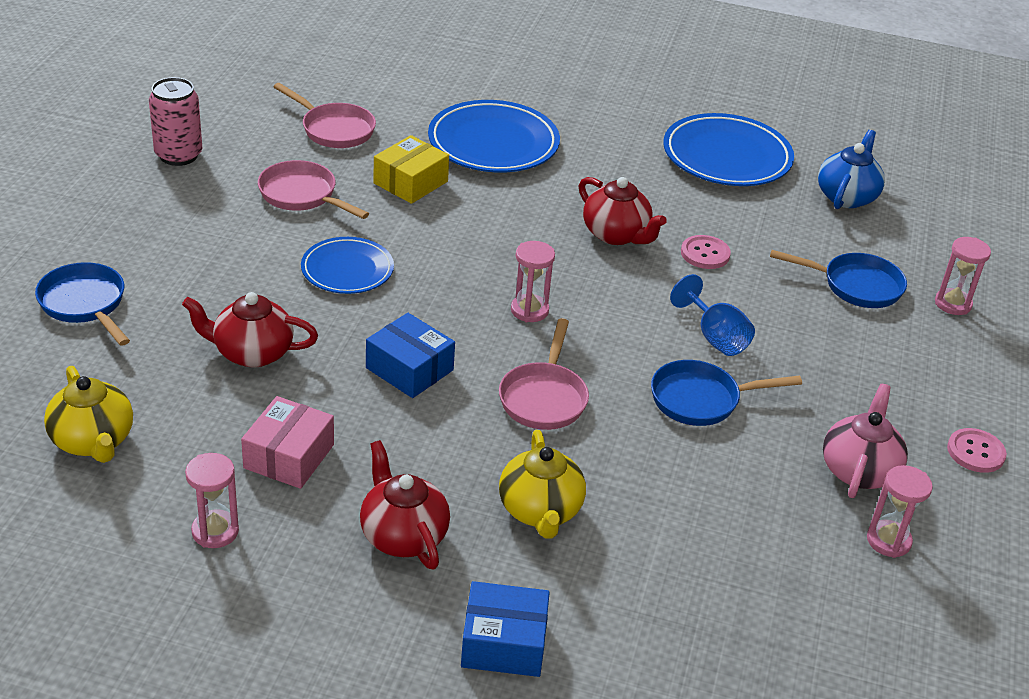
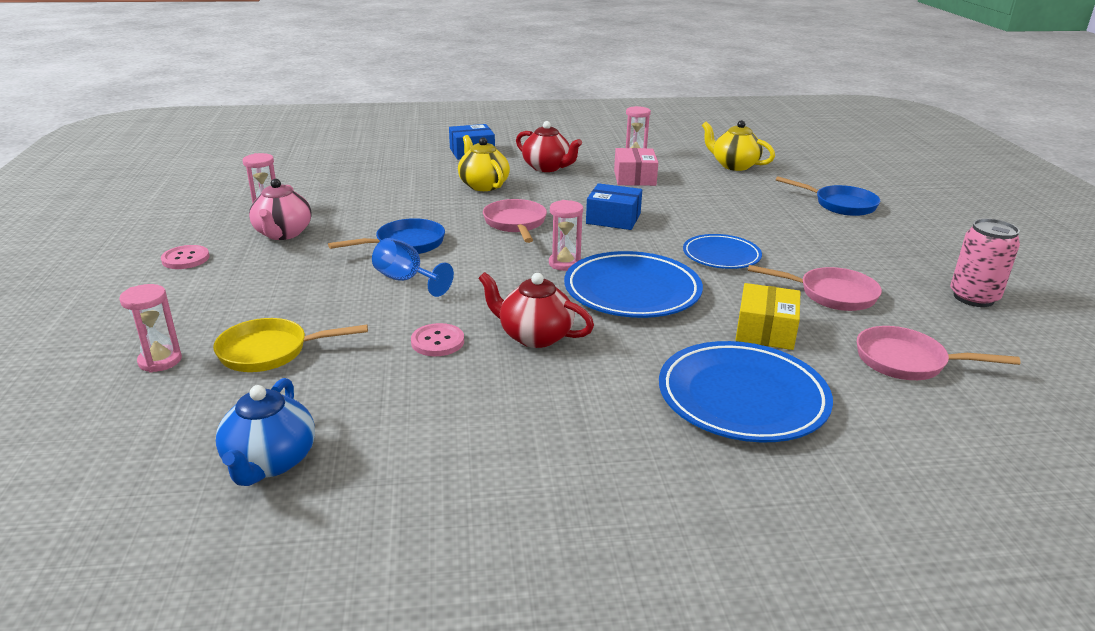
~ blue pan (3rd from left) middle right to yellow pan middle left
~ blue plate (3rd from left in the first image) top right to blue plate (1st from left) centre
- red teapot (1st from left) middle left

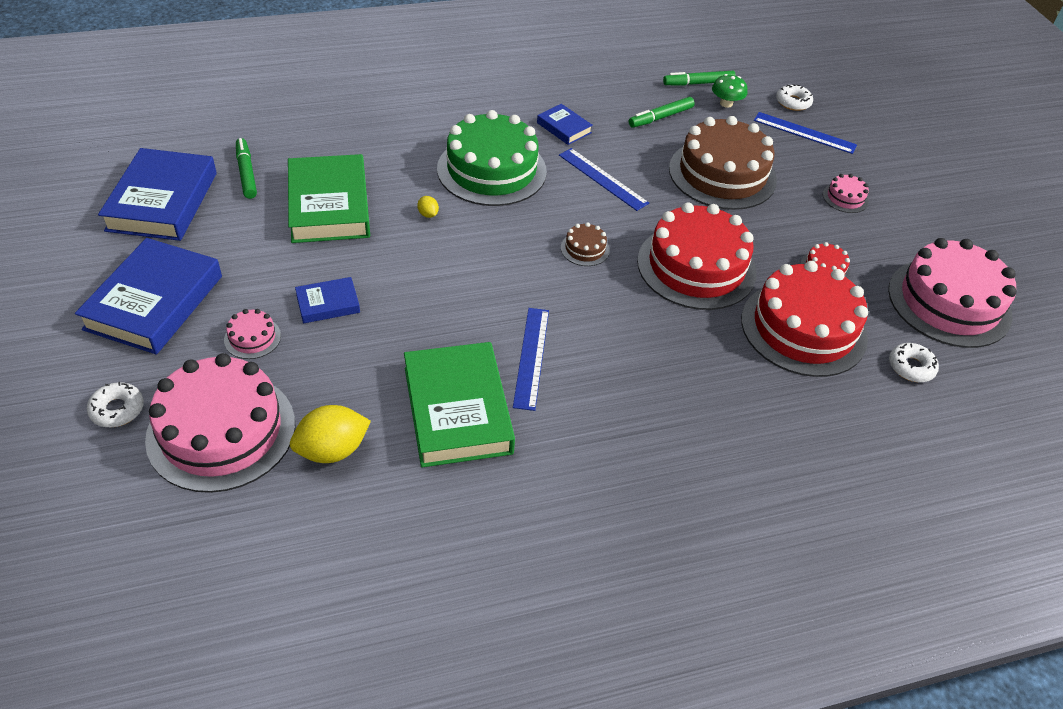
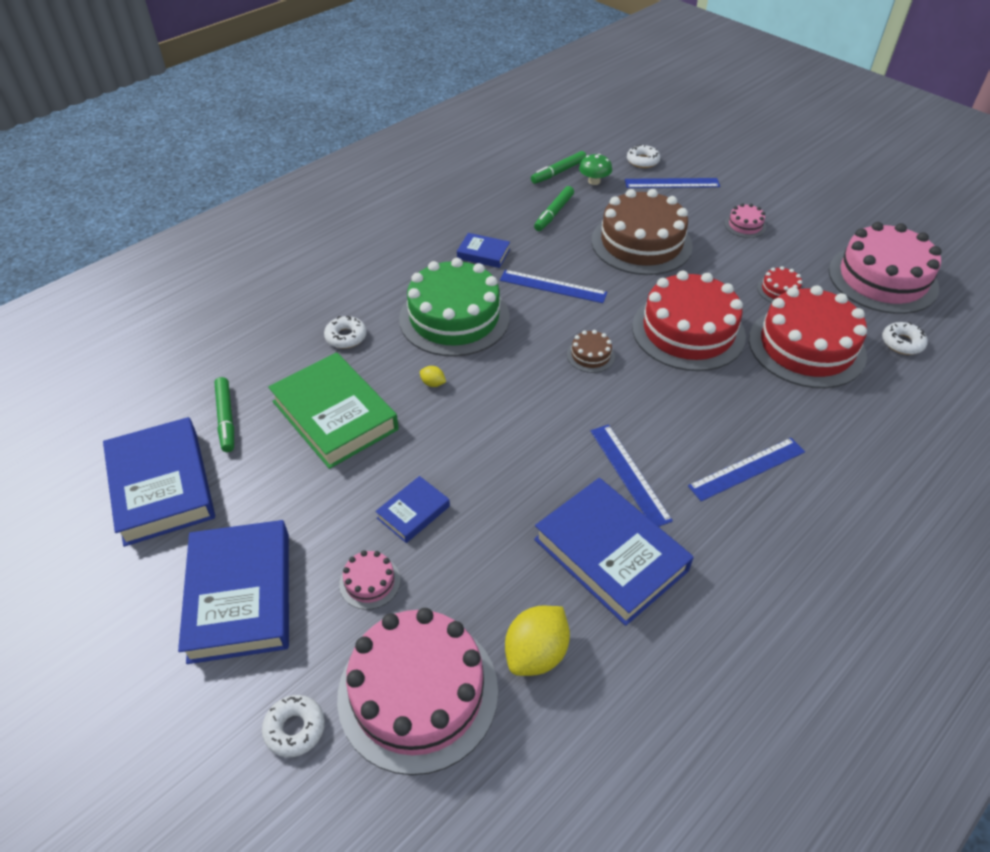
~ green marker (1st from left) top left = middle left 150 degrees counterclockwise
+ white donut (2nd from left) centre
~ green book (2nd from left) centre to blue book (5th from left) centre
+ blue ruler (4th from left) middle right

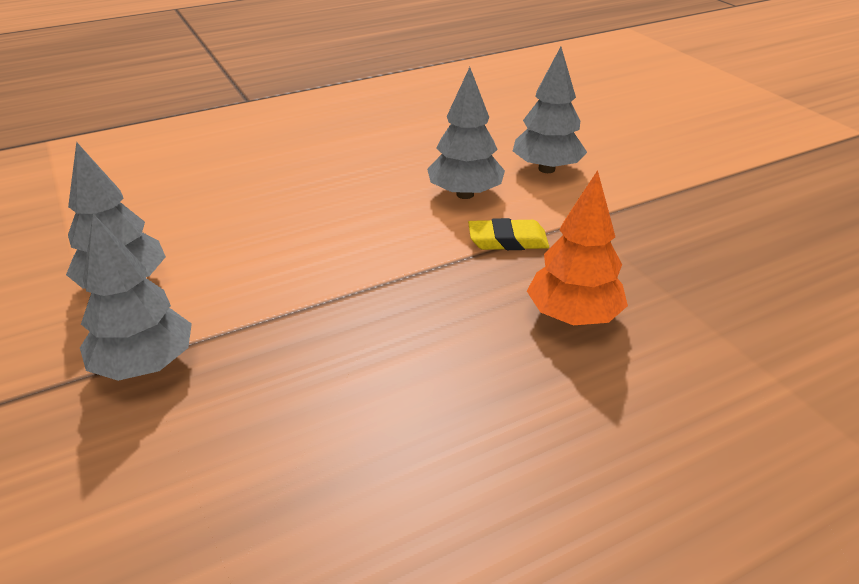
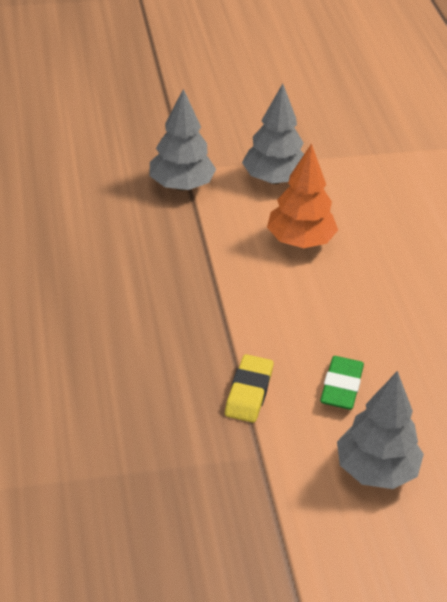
~ orange tree middle right to top right
~ grey tree (3rd from left) top centre to green eraser middle right

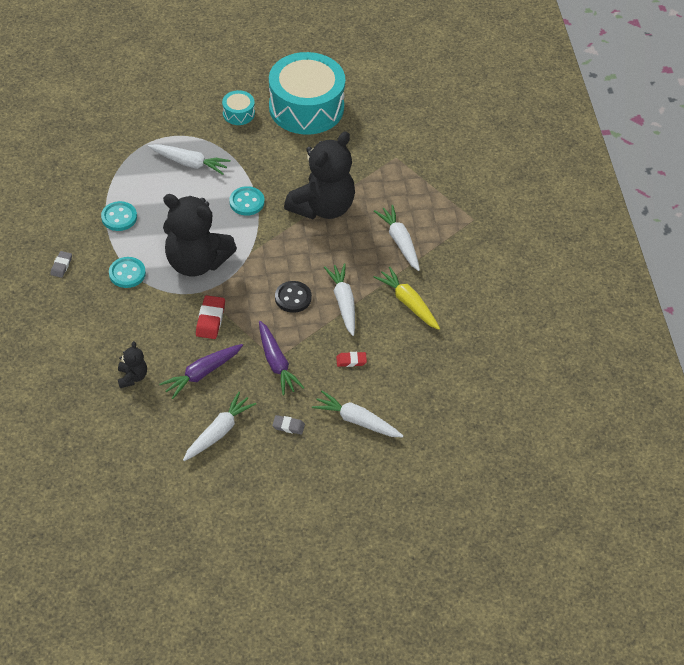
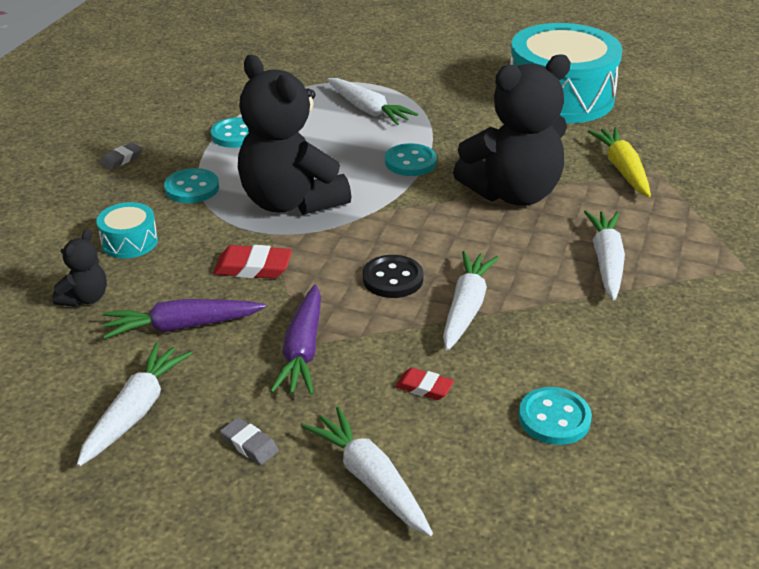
~ white carrot (2nd from left in the first image) middle left = bottom left 45 degrees counterclockwise
~ turquoise drum (1st from left) top centre to middle left
~ red eraser (1st from left) middle left = middle left 60 degrees clockwise
+ turquoise button (4th from left) bottom right
~ yellow carrot centre to top right

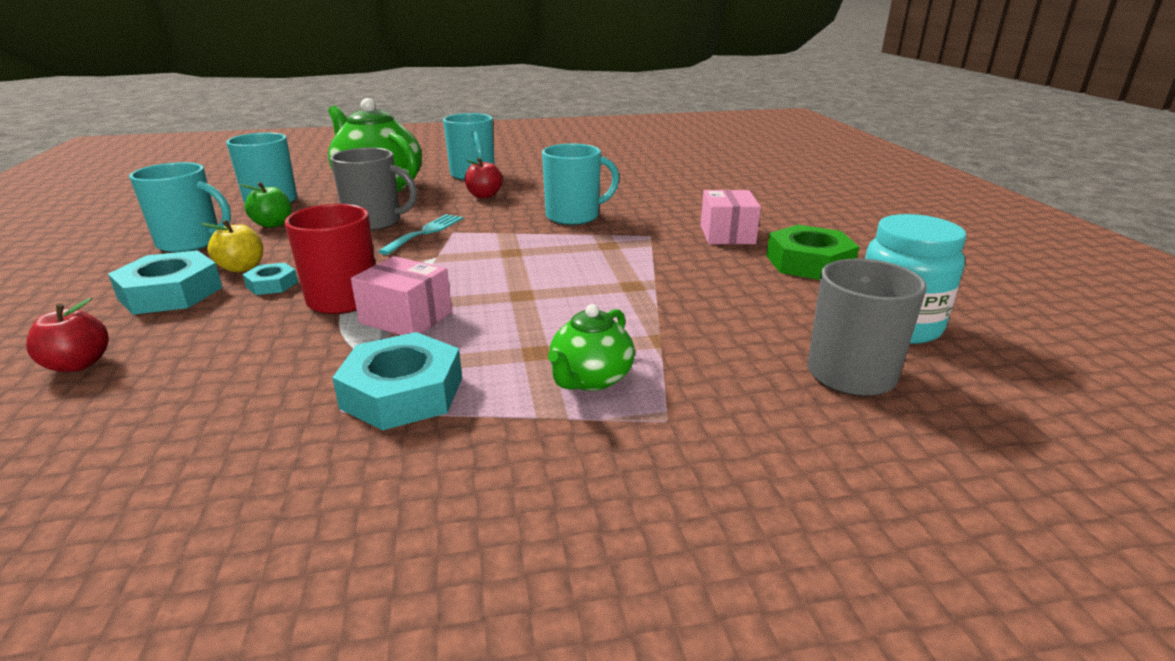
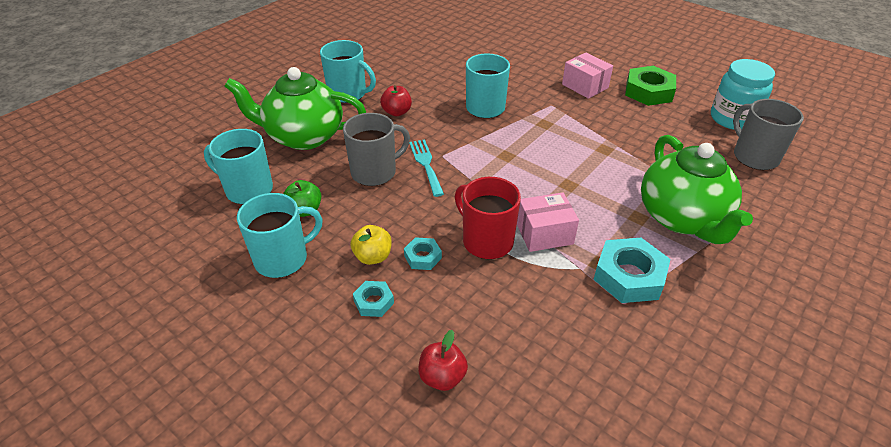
~ turquoise nut (1st from left) middle left = bottom centre x0.53
~ green teapot (2nd from left) centre = middle right x1.93

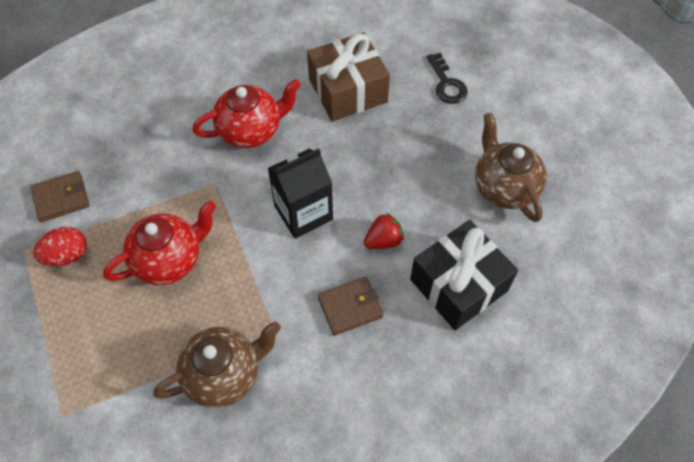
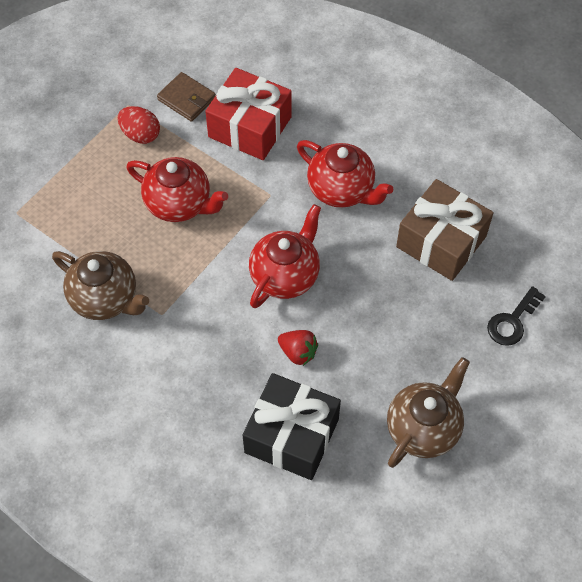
+ red gift top centre
~ black carton centre to red teapot (2nd from left) centre
- brown wallet (2nd from left) centre

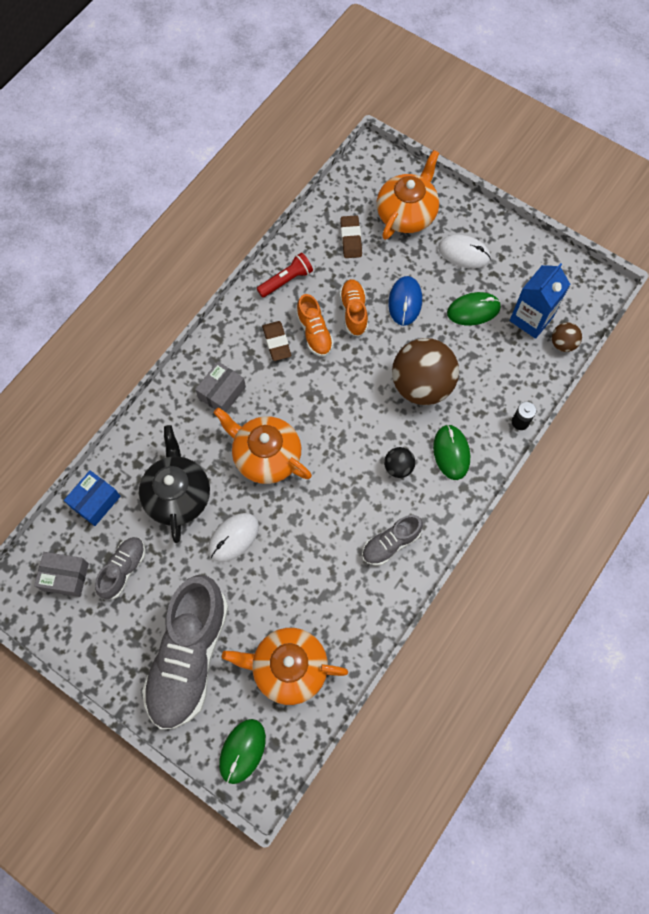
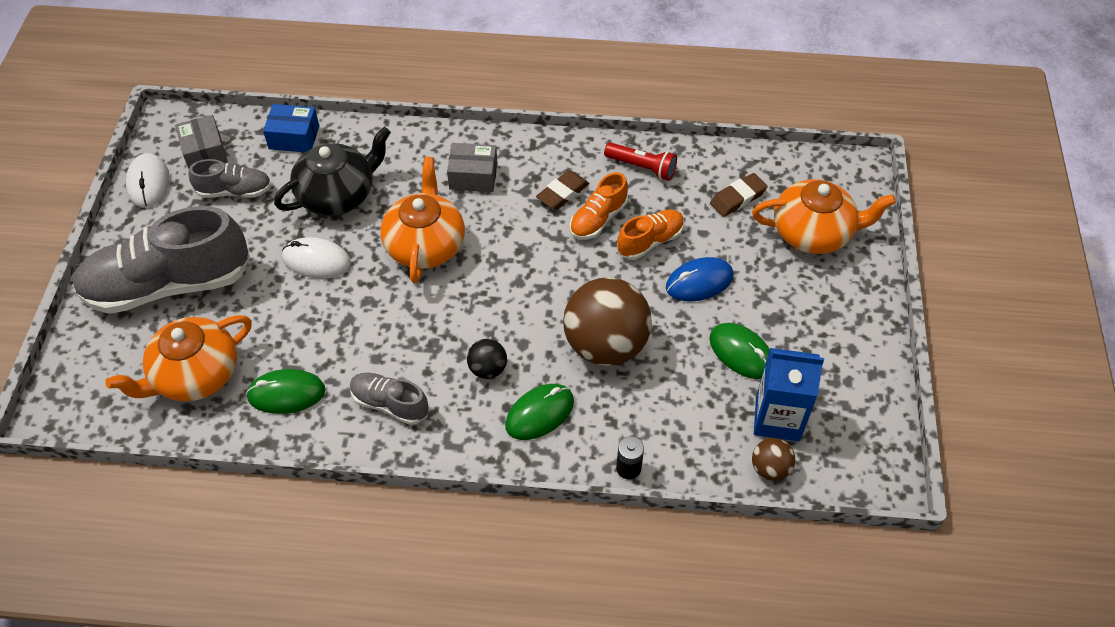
~ orange teapot (2nd from left in the first image) bottom centre = middle left 105 degrees counterclockwise
~ white mouse (2nd from left in the first image) top right to white mouse (1st from left) top left
~ green mouse (1st from left) bottom centre to middle left

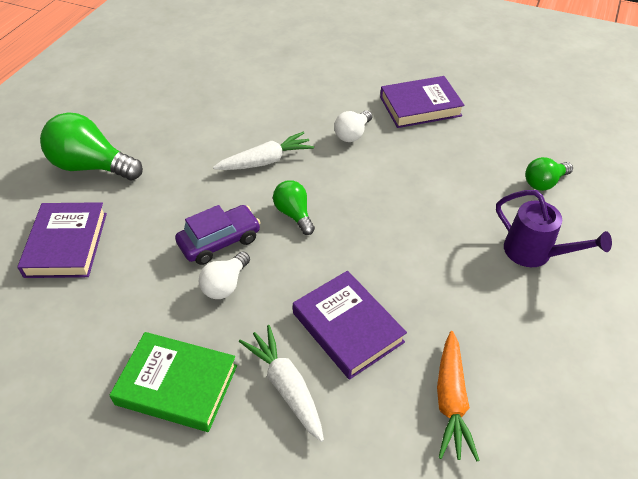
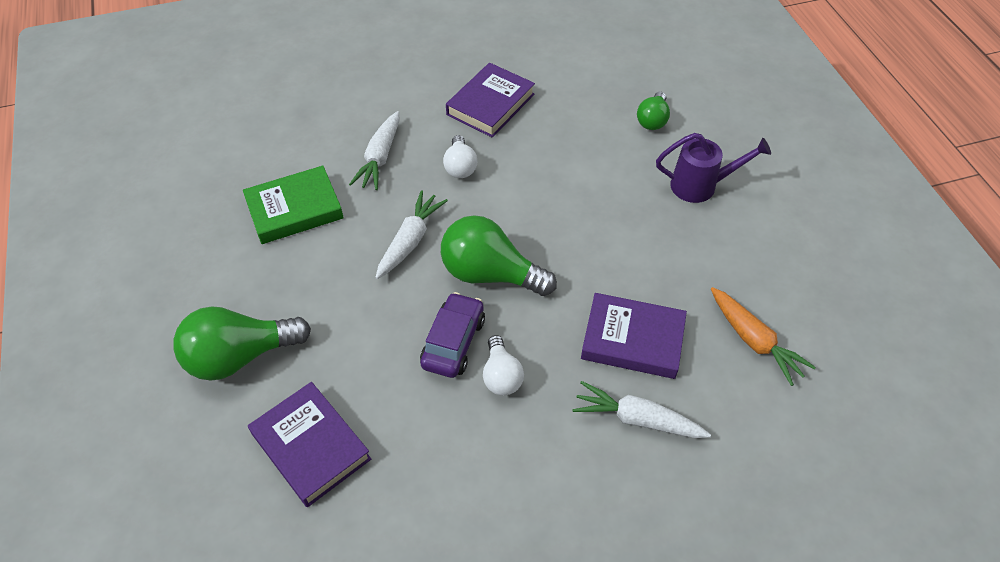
~ green book bottom left to middle left
+ white carrot (1st from left) top centre
~ green light bulb (2nd from left) centre = centre x1.79

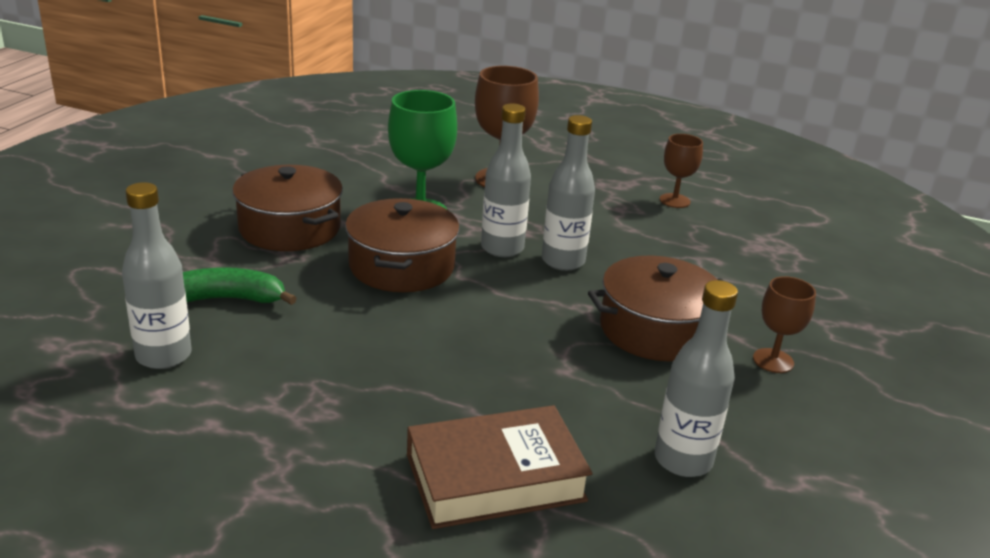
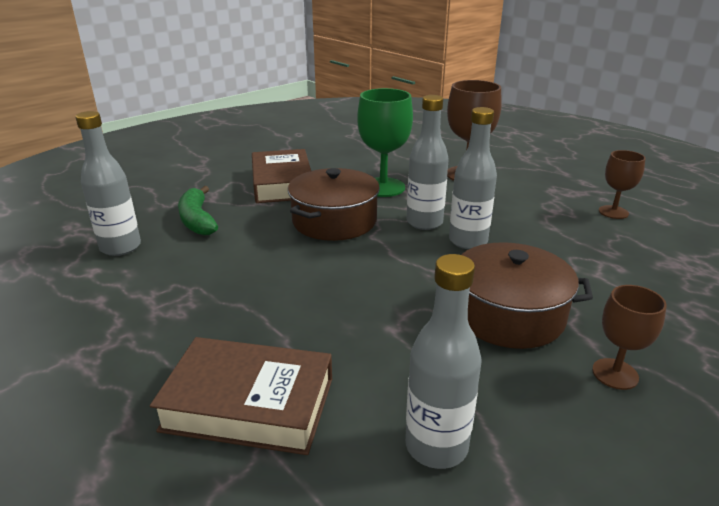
~ green banana middle left = middle left 135 degrees counterclockwise
~ brown pot (1st from left) middle left to brown book (2nd from left) centre

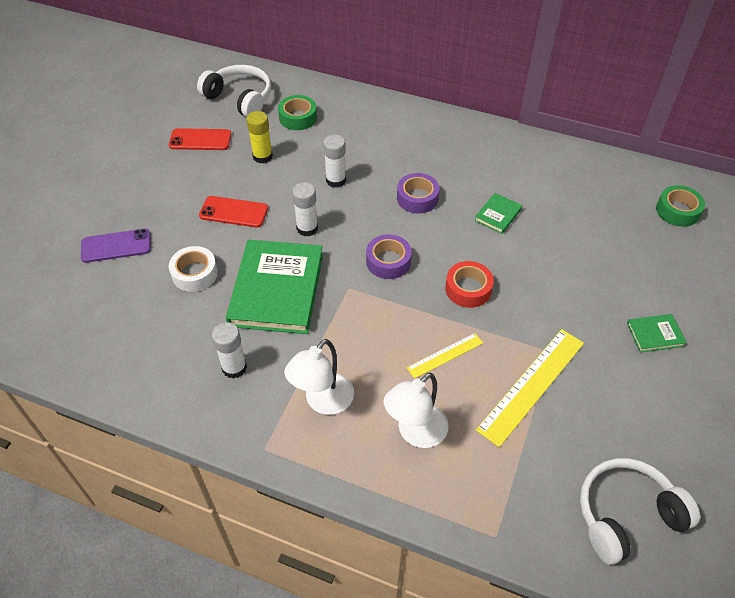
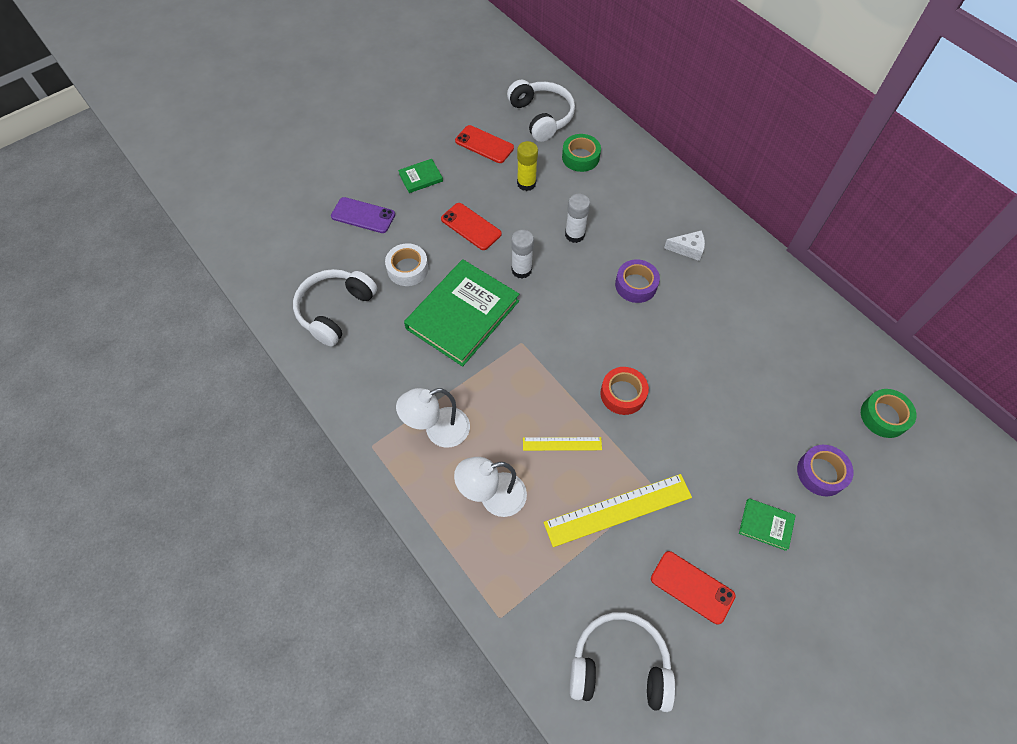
+ white headphones (1st from left) middle left
~ green book (2nd from left in the first image) middle right to green book (1st from left) top centre
+ red phone (3rd from left) bottom right
+ white cheese top right
~ purple tape (1st from left in the first image) centre to purple tape (2nd from left) middle right
- white glue stick (1st from left) middle left

